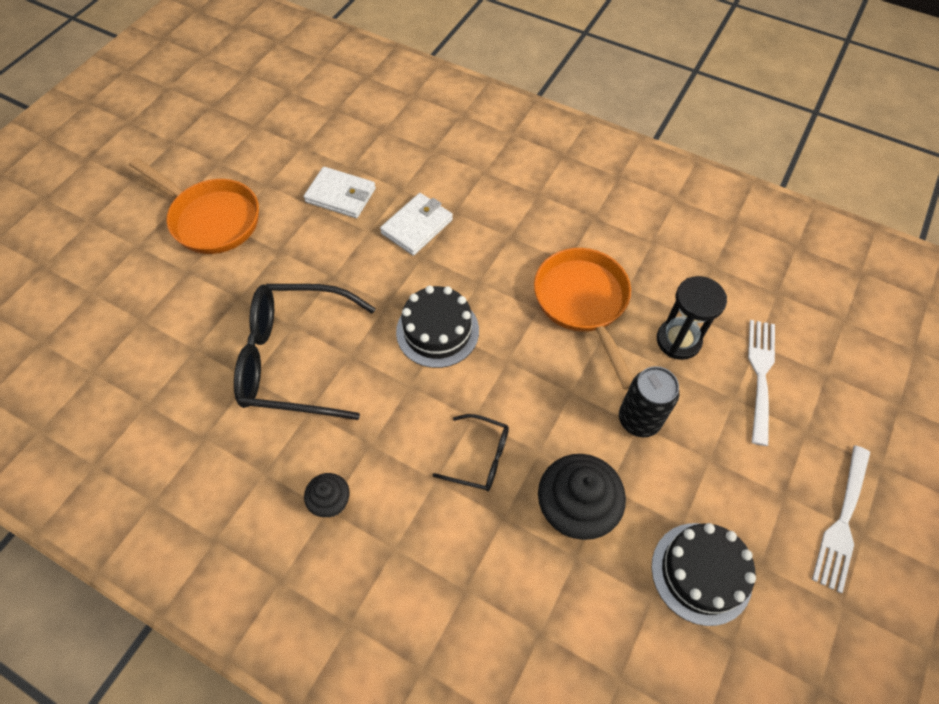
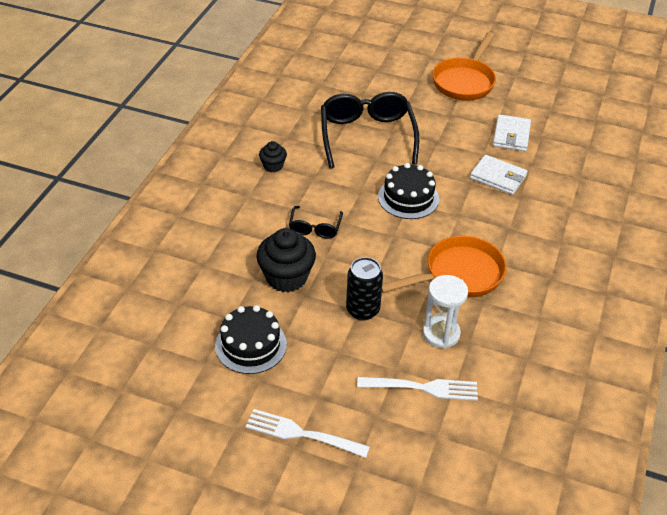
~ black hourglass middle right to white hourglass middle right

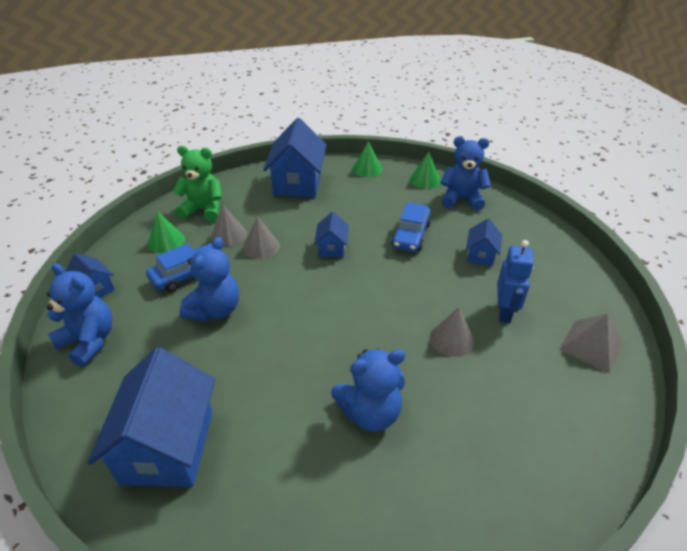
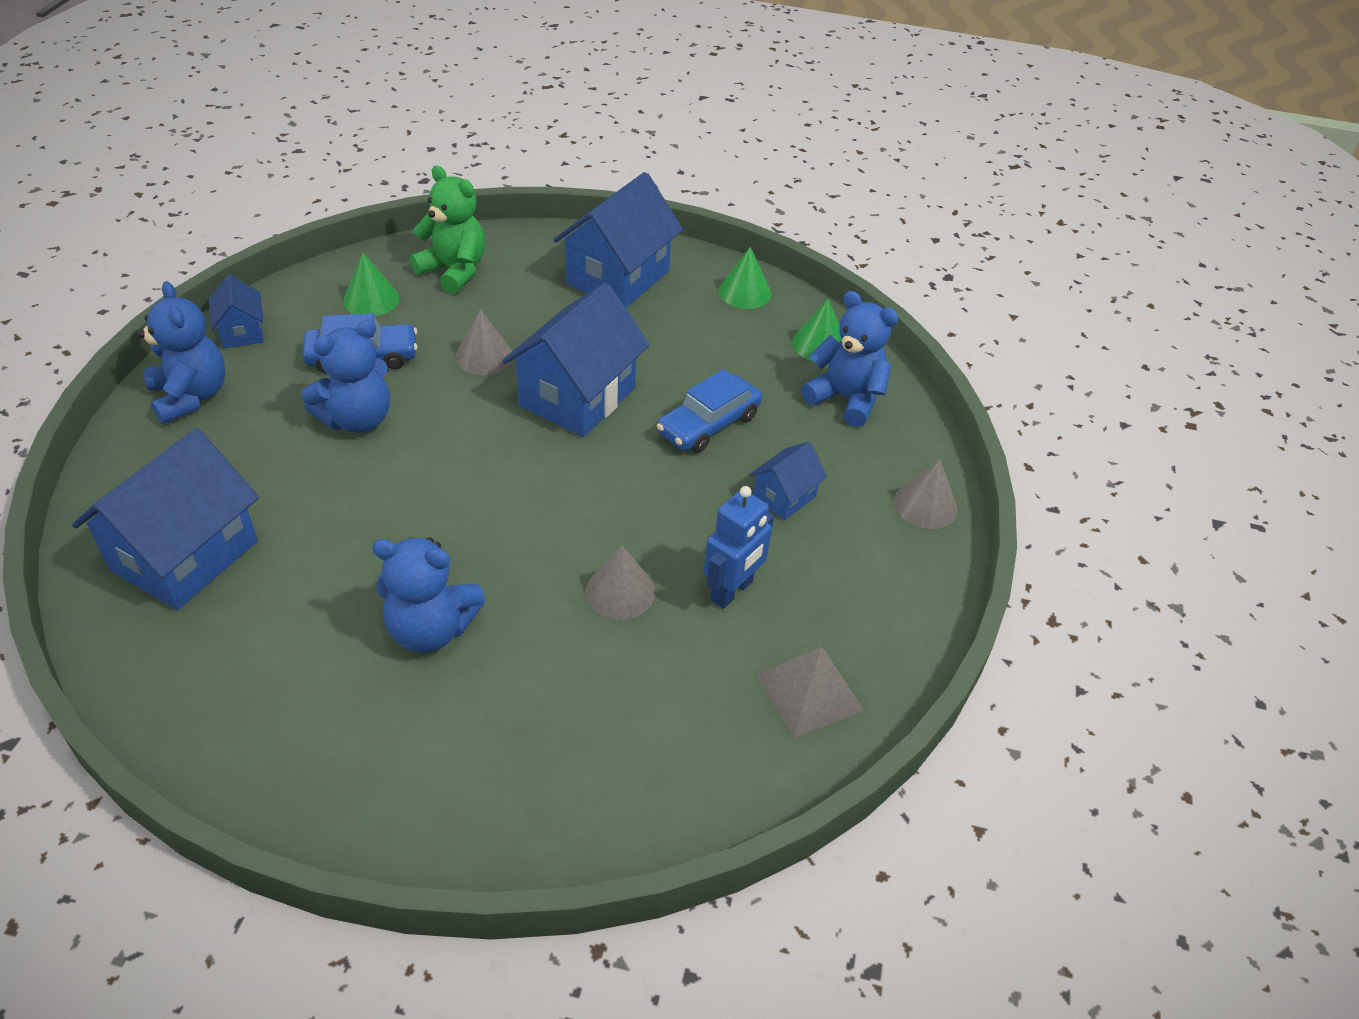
~ blue house (4th from left in the first image) centre = centre x2.00
~ grey cone (1st from left in the first image) centre to grey cone (3rd from left) middle right

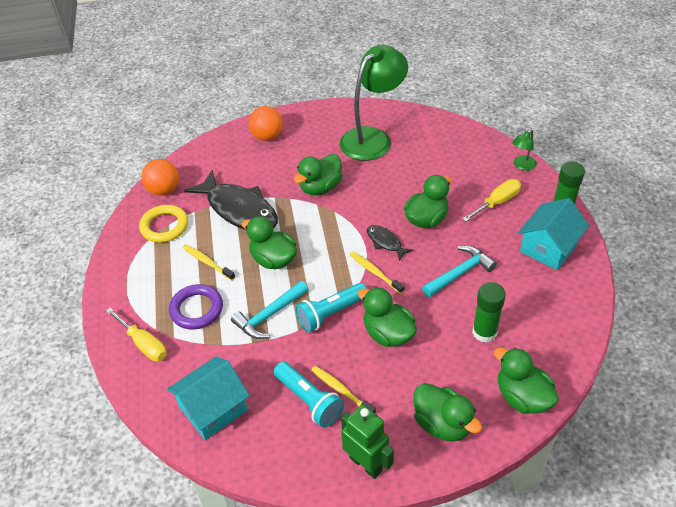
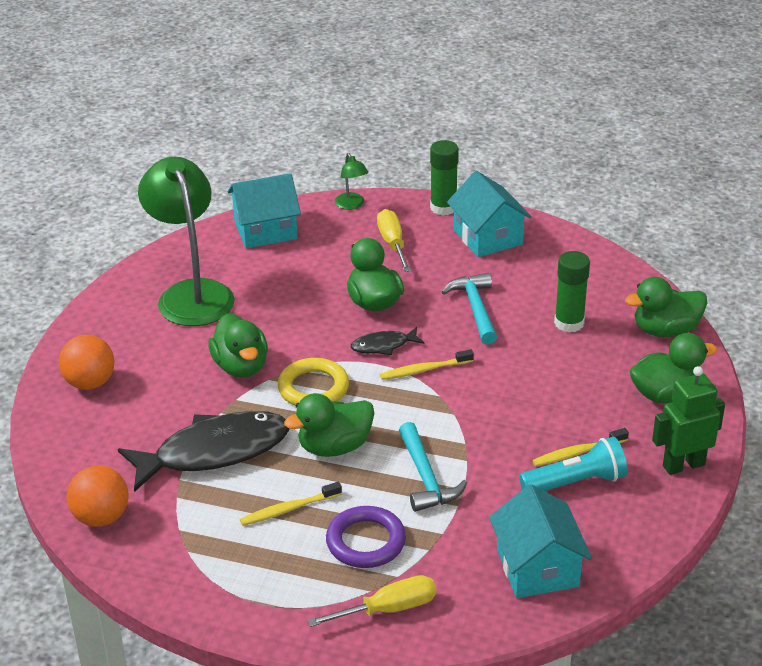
+ turquoise house (1st from left) top centre
~ yellow ring middle left to centre
- turquoise flashlight (2nd from left) centre
- green duck (3rd from left) centre

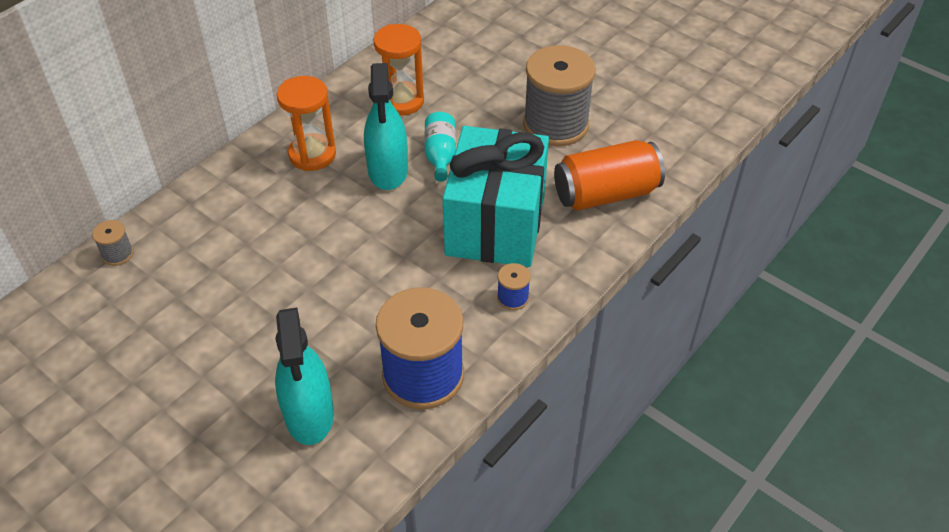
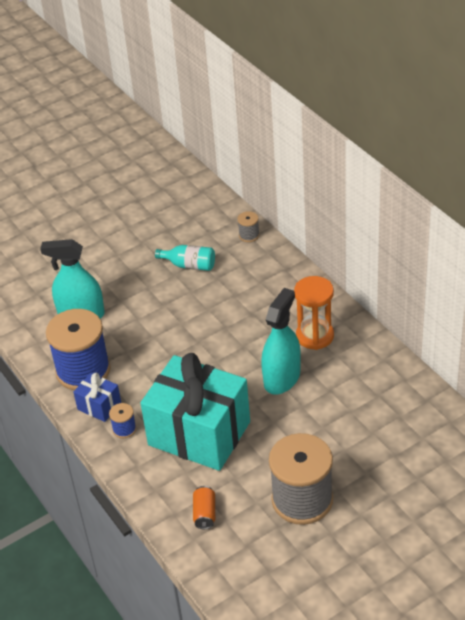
+ blue gift middle left
~ turquoise bottle top centre to centre
~ orange can top centre = bottom centre x0.46
~ turquoise spray bottle (2nd from left) top centre = centre 105 degrees clockwise
- orange hourglass (2nd from left) top centre

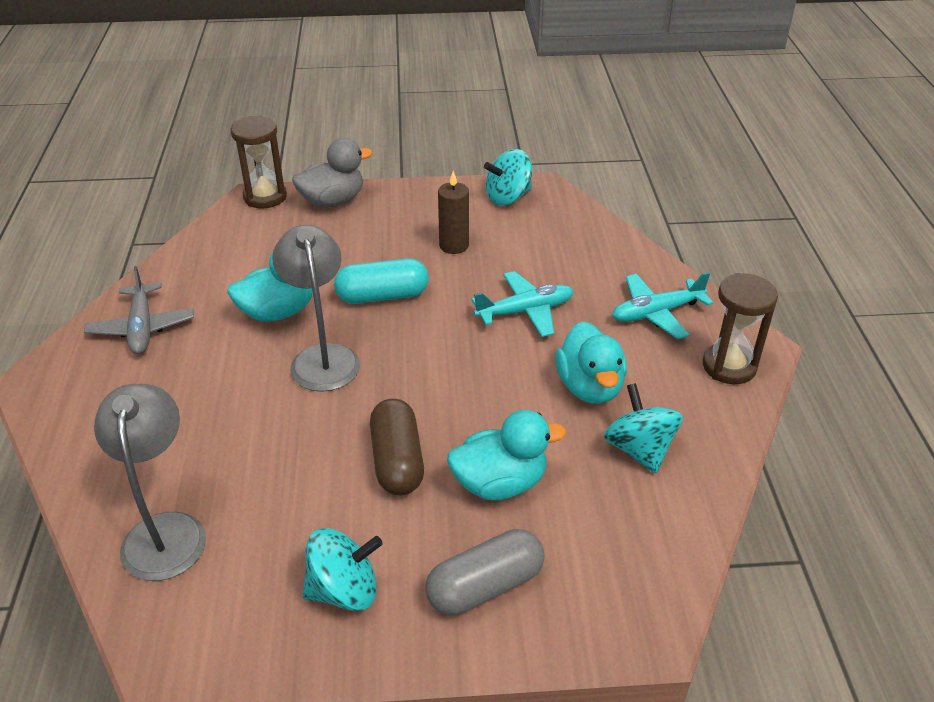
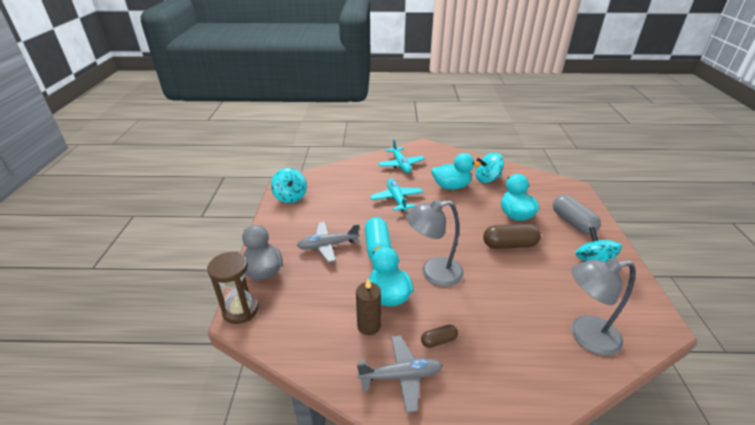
+ grey plane (1st from left) centre
~ brown candle top centre to bottom centre
+ brown capsule (1st from left) bottom centre
- brown hourglass (2nd from left) middle right

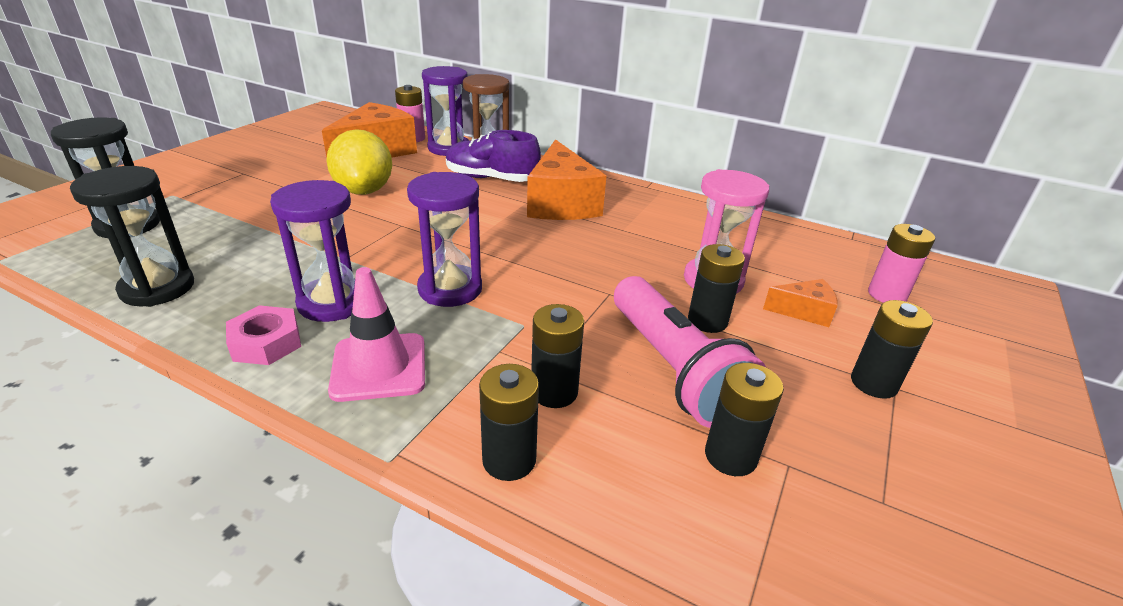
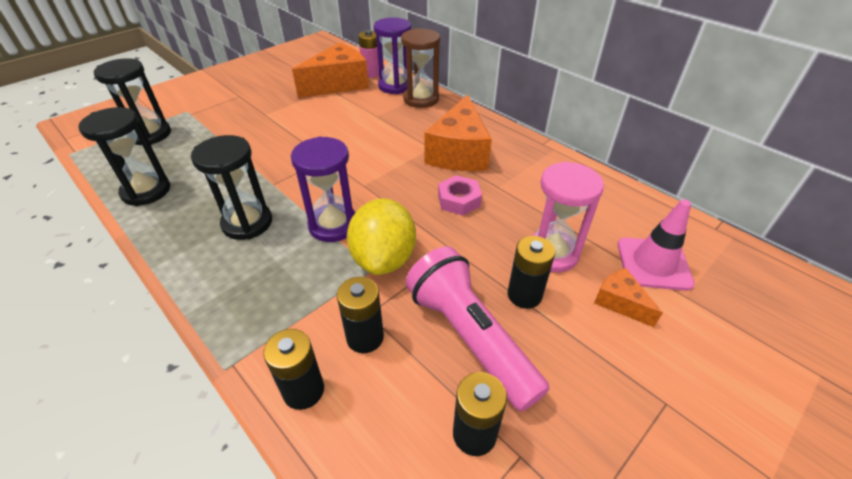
~ purple hourglass (1st from left) middle left to black hourglass (3rd from left) middle left
~ yellow lemon top left to centre
~ pink flashlight centre = bottom centre 150 degrees clockwise
~ pink nut middle left to centre
~ orange cheese (3rd from left) middle right = middle right 150 degrees counterclockwise
~ pink traffic cone centre to middle right
- purple shoe top centre
- black battery (5th from left) middle right
- pink battery (2nd from left) middle right

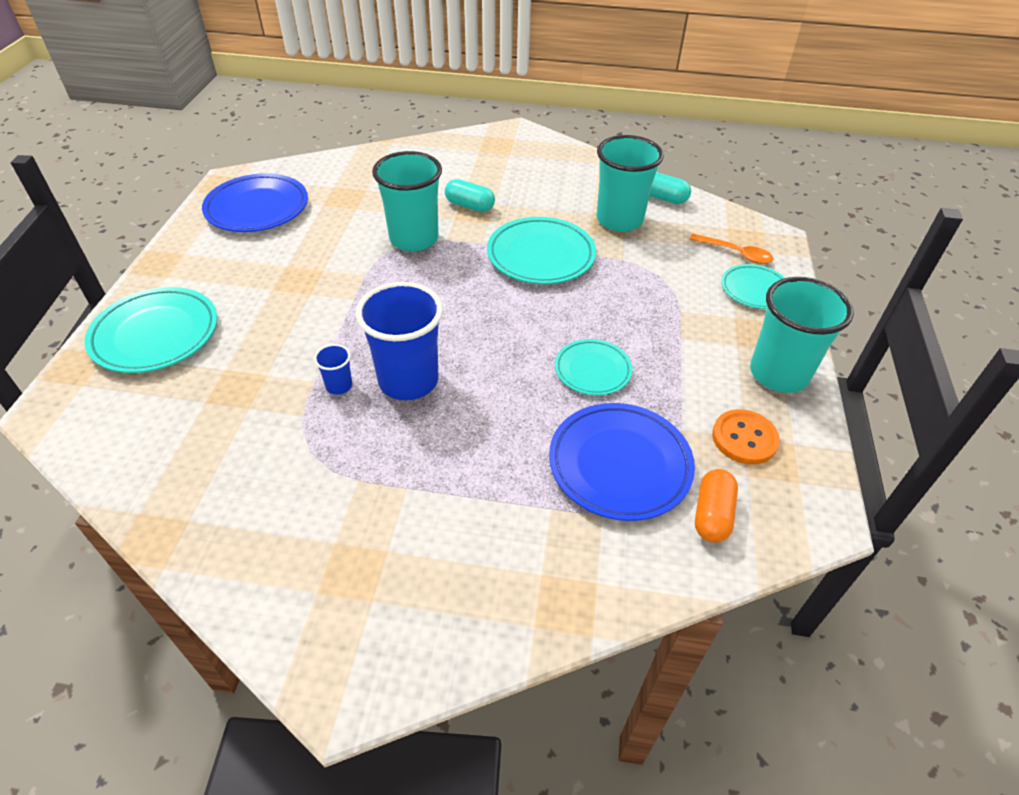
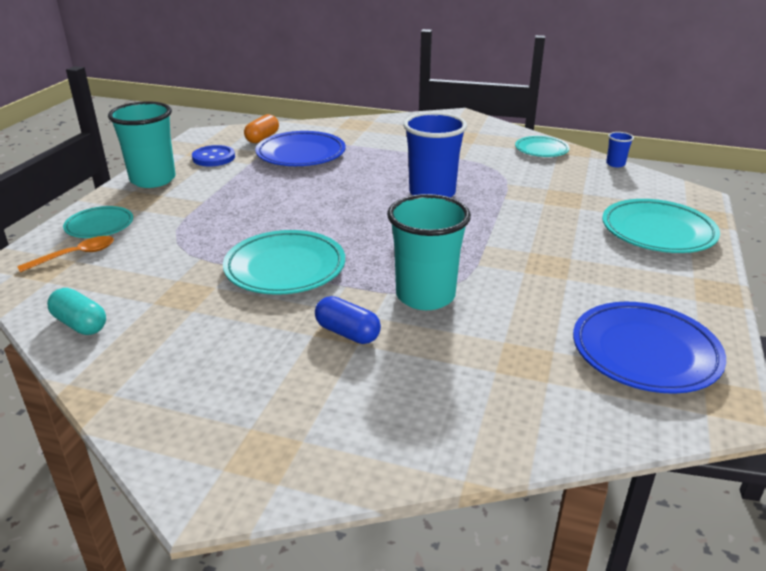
~ orange spoon top right = middle left 105 degrees clockwise
~ orange button middle right to blue button top left
~ turquoise capsule (1st from left) top centre to blue capsule centre
~ turquoise plate (3rd from left) centre to top right
~ blue cup (1st from left in the first image) middle left to blue cup (2nd from left) top right
- turquoise cup (2nd from left) top centre

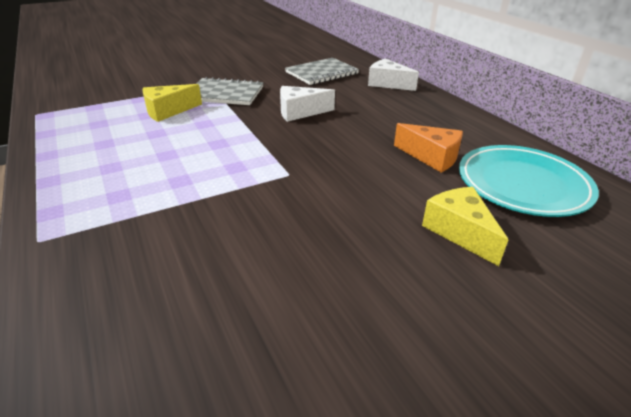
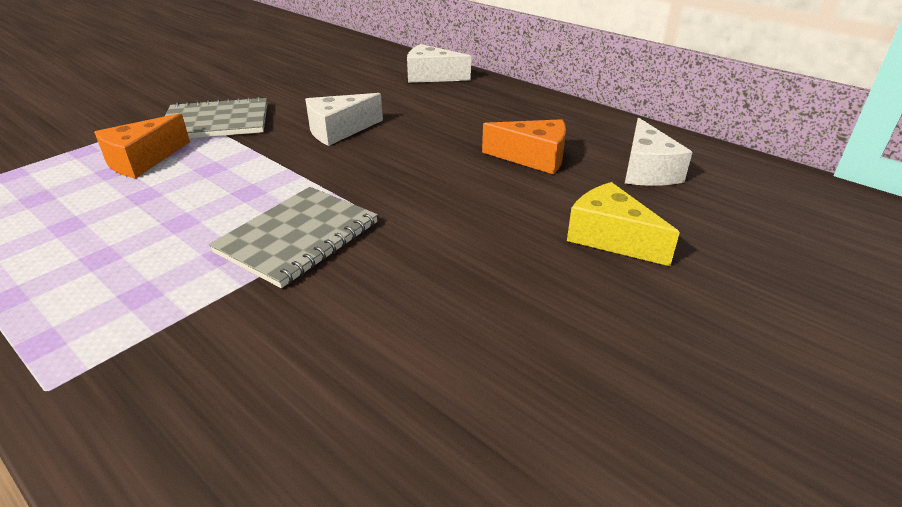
~ yellow cheese (1st from left) top left to orange cheese (1st from left) top left
~ grey notebook (2nd from left) top centre to middle left
~ turquoise plate middle right to white cheese (3rd from left) top right

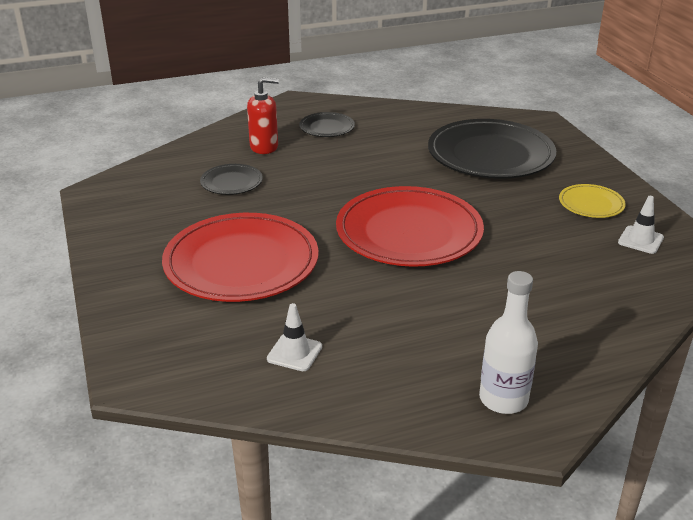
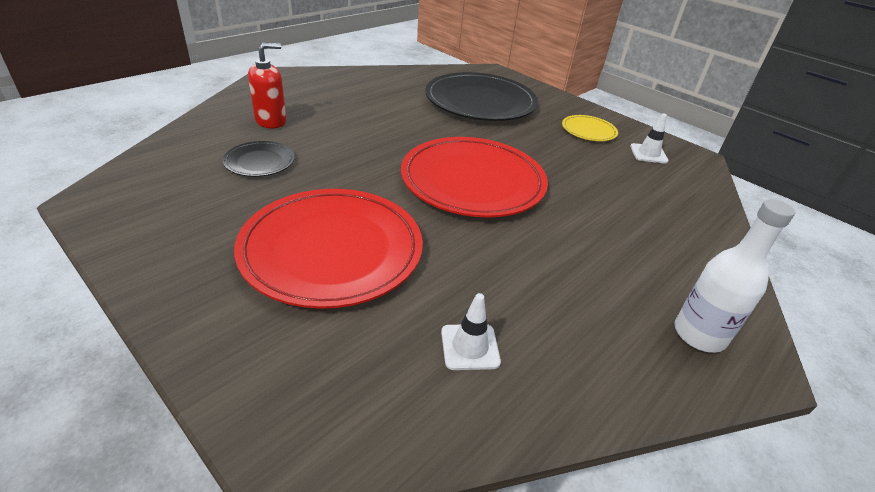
- black plate (2nd from left) top centre

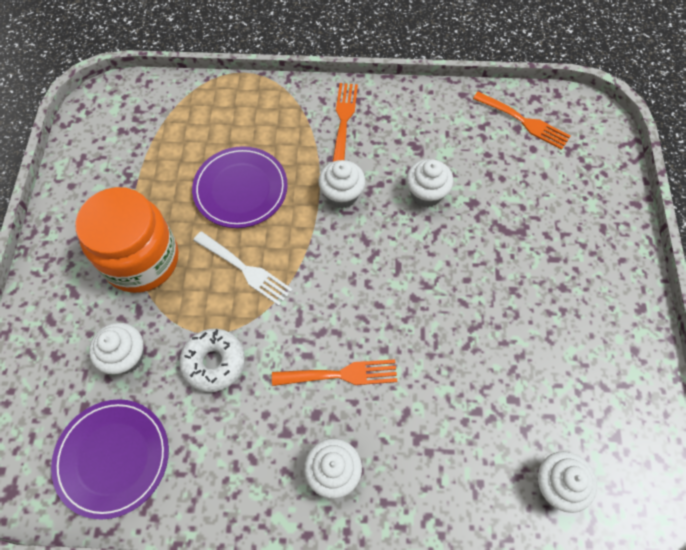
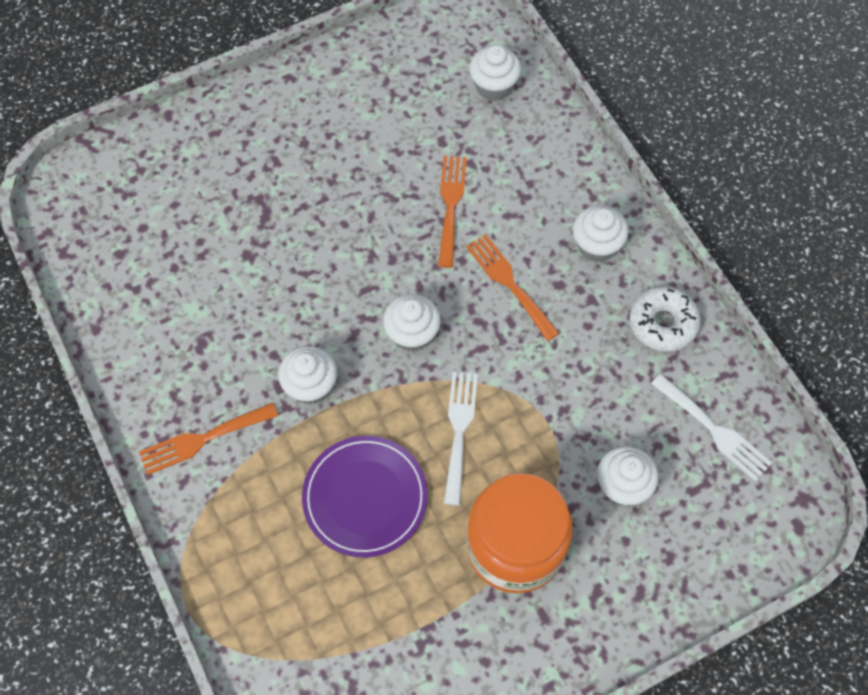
~ white cupcake (4th from left in the first image) top centre to white cupcake (2nd from left) centre
~ orange fork (3rd from left in the first image) top right to orange fork (2nd from left) top centre
~ white donut middle left to middle right
~ purple plate (1st from left) bottom left to white fork (2nd from left) middle right

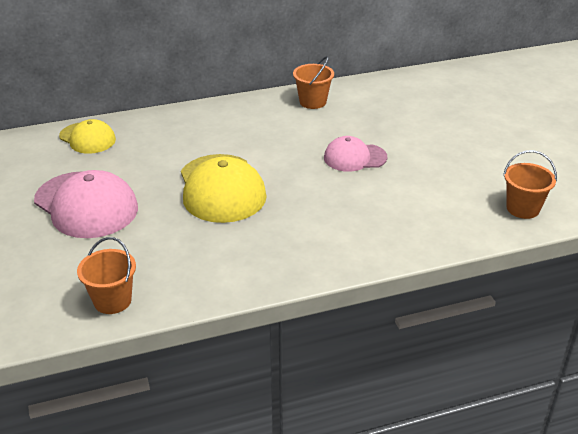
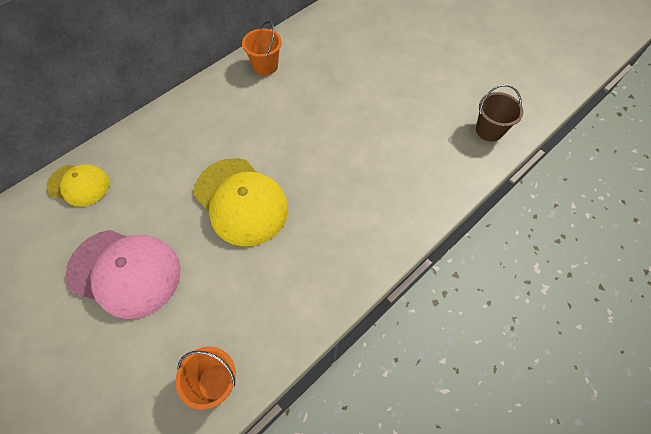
~ orange bucket (3rd from left) middle right to brown bucket top right
- pink cap (2nd from left) centre

